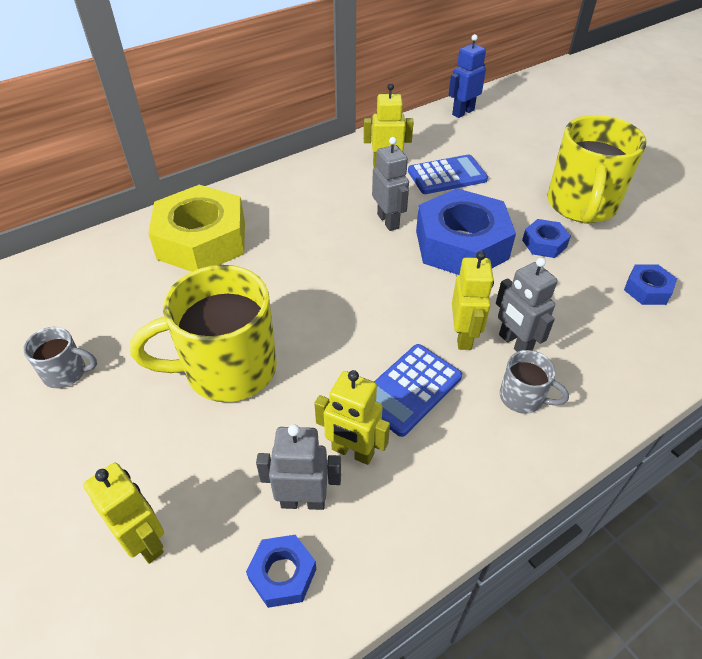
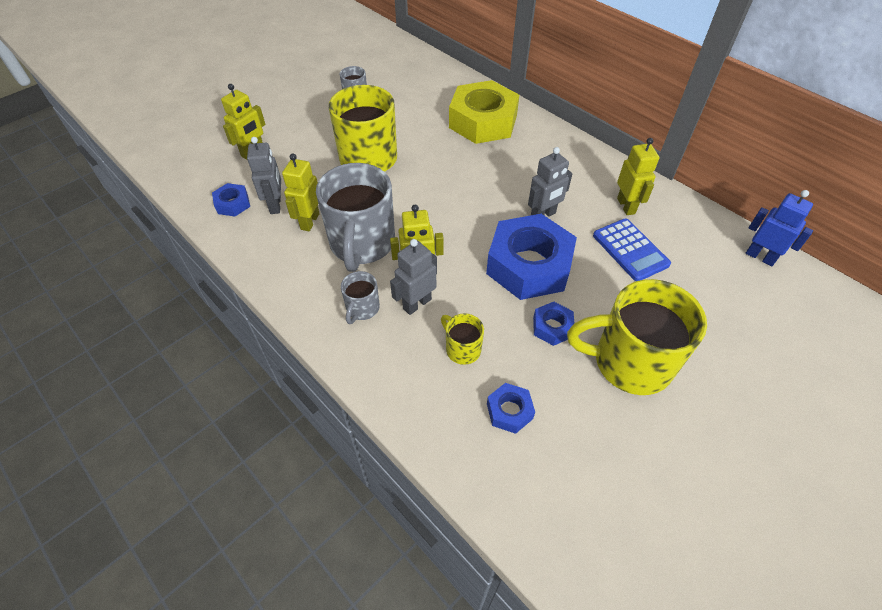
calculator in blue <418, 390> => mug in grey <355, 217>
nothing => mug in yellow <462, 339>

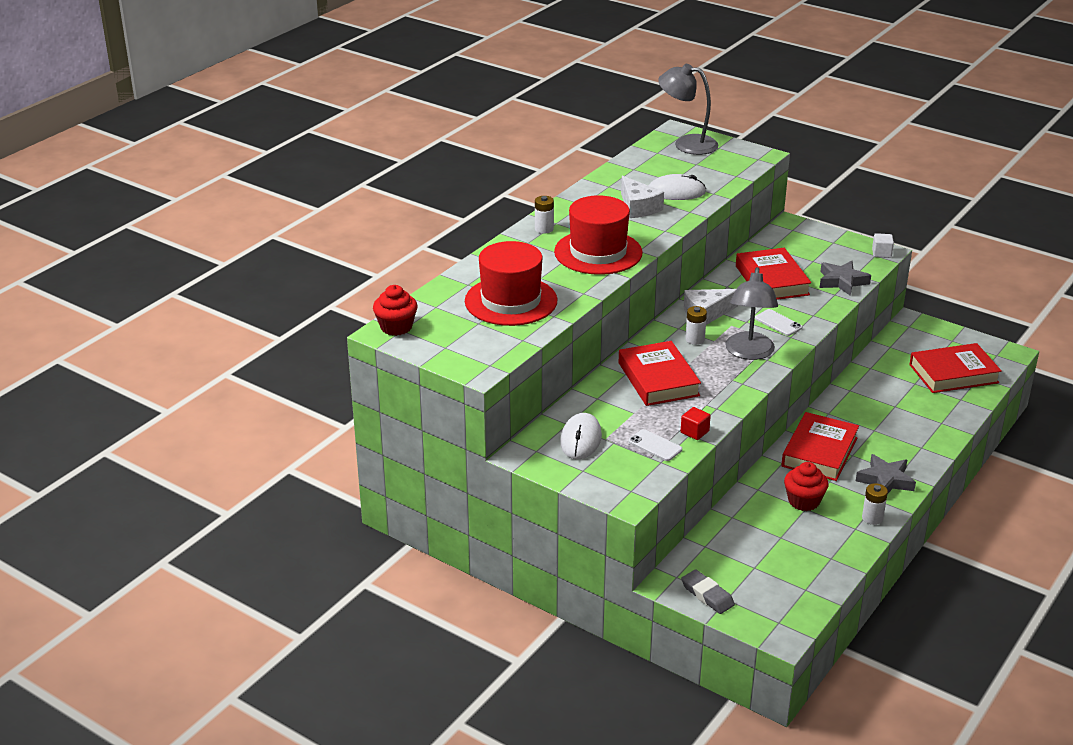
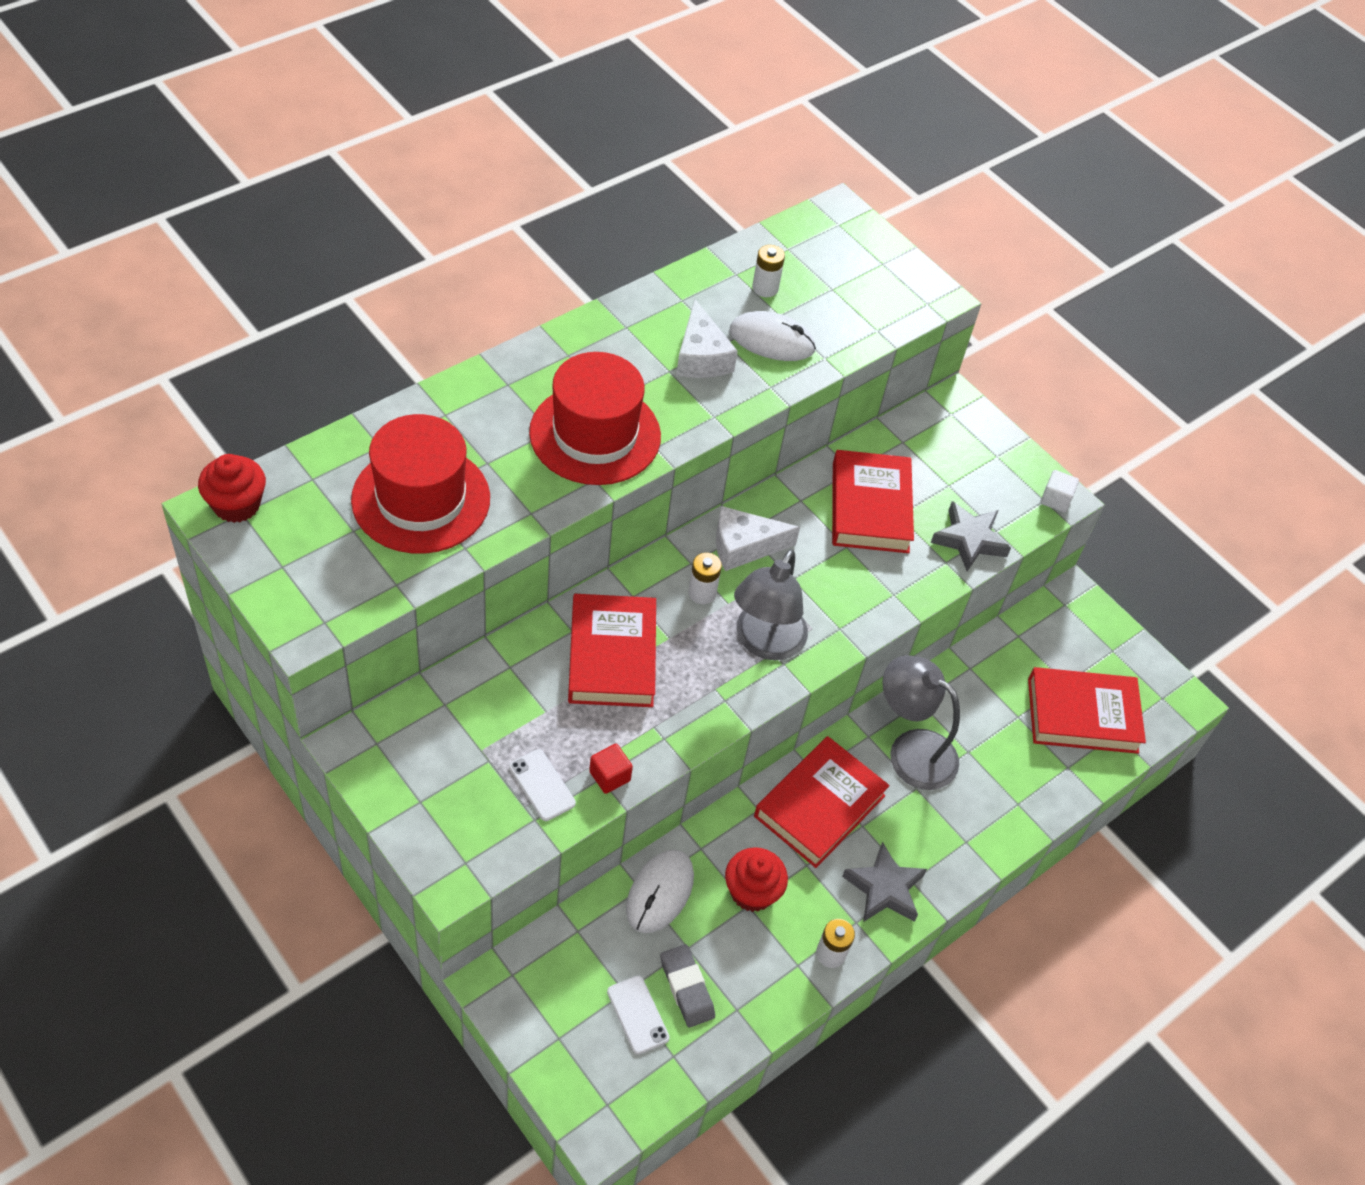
phone in white <779, 322> => phone in white <638, 1015>, move
mouse in white <581, 436> => mouse in white <660, 891>, move
eraser in grey <708, 591> => eraser in grey <687, 985>, move
battery in white <544, 215> => battery in white <768, 271>, move
lamp in grey <688, 109> => lamp in grey <921, 722>, move

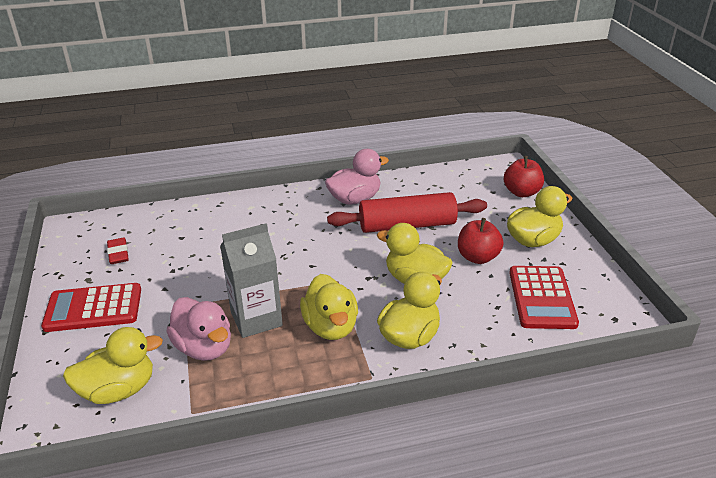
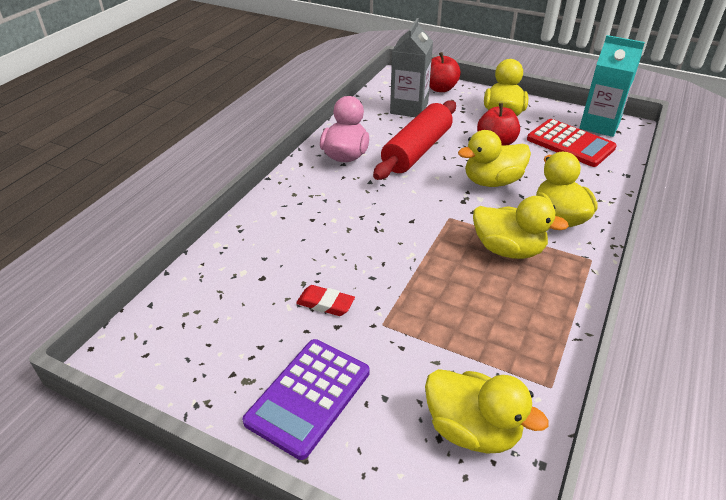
calculator in red <91, 307> => calculator in purple <306, 399>
eraser in red <118, 250> => eraser in red <325, 300>, move
carton in grey <251, 280> => carton in grey <411, 67>, move
duck in yellow <113, 365> => duck in yellow <487, 411>, 105 degrees clockwise
nothing => carton in turquoise <612, 86>
duck in pink <198, 329> => nothing

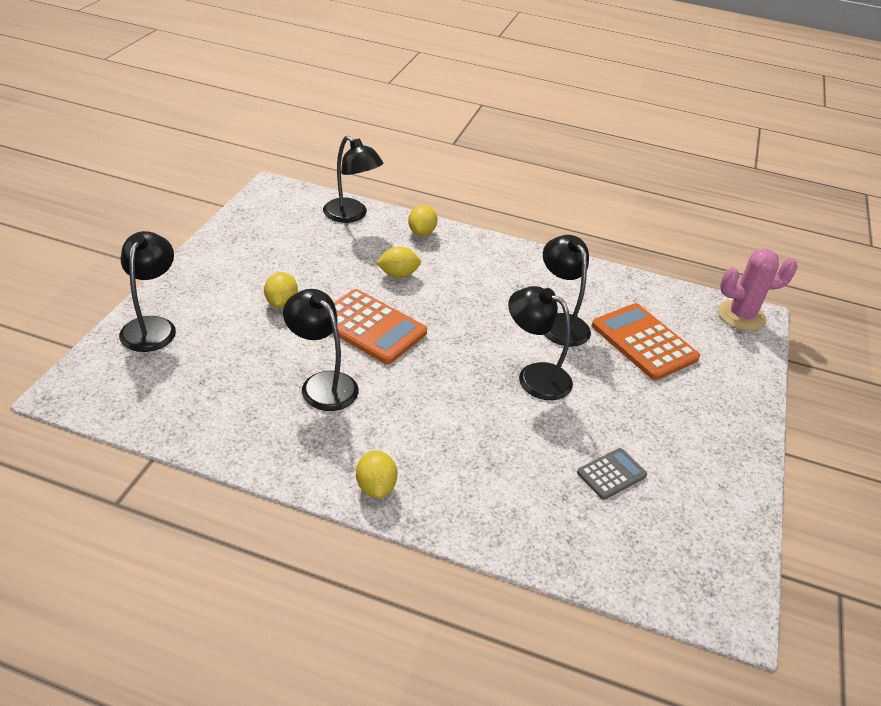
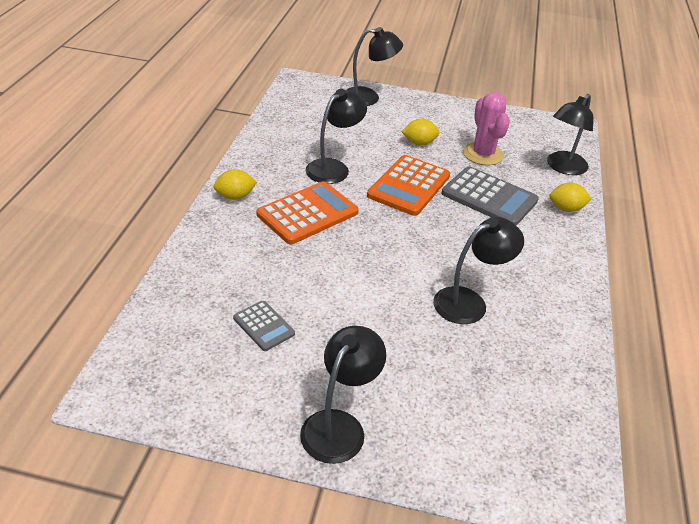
calculator in orange <646, 341> => calculator in orange <308, 212>, move
lamp in black <540, 343> => lamp in black <343, 395>, move
lemon in yellow <398, 262> => calculator in grey <490, 196>
cactus in pink <758, 290> => cactus in pink <486, 128>, move

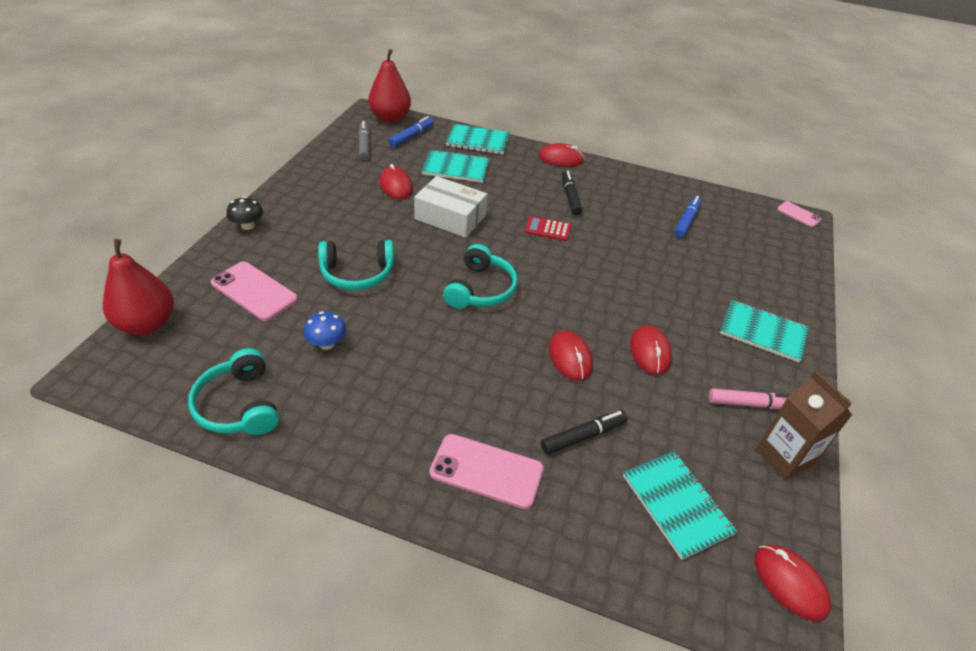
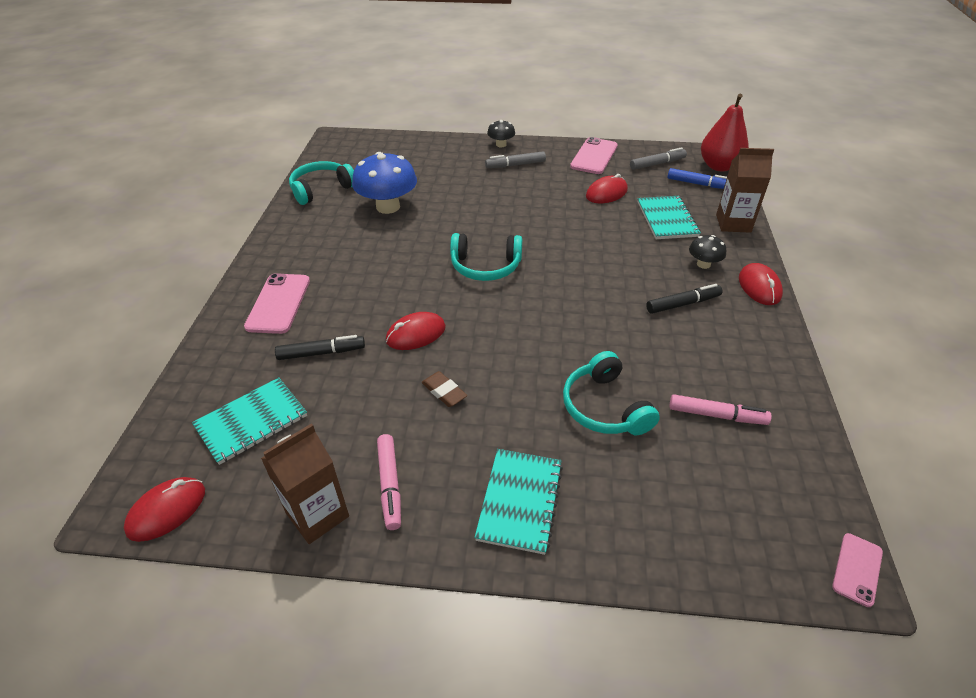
marker in black <584, 432> => marker in black <320, 347>, 60 degrees counterclockwise
mushroom in blue <325, 330> => mushroom in blue <384, 183>, x1.97
mouse in red <651, 350> => eraser in brown <444, 389>
nothing => marker in grey <515, 159>
headphones in turquoise <356, 265> => headphones in turquoise <611, 393>, move
phone in pink <254, 291> => phone in pink <594, 155>, move
marker in blue <687, 217> => marker in pink <721, 409>
nothing => mushroom in black <707, 252>
notebook in turquoise <478, 139> => carton in brown <745, 190>
pear in red <138, 287> => nothing
box in white <450, 207> => nothing
calculator in red <548, 228> => nothing

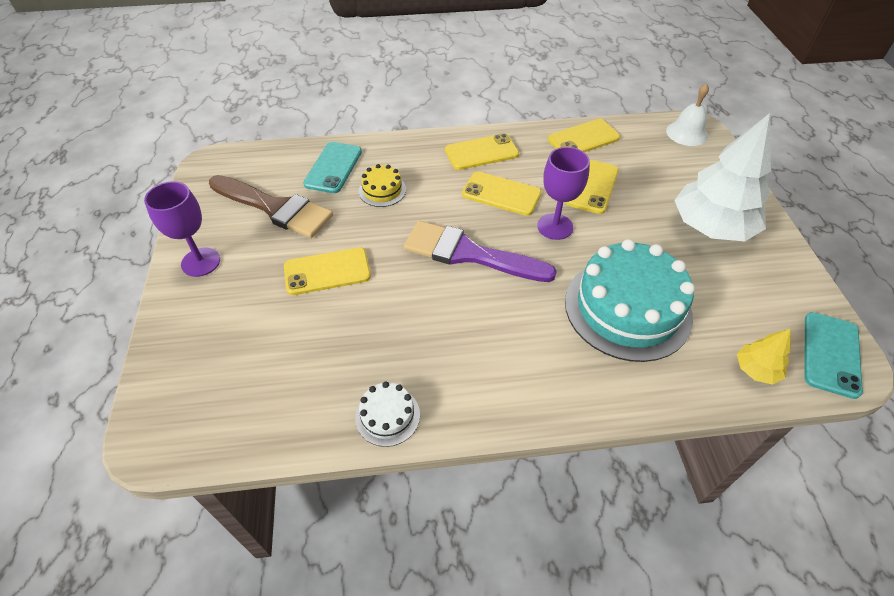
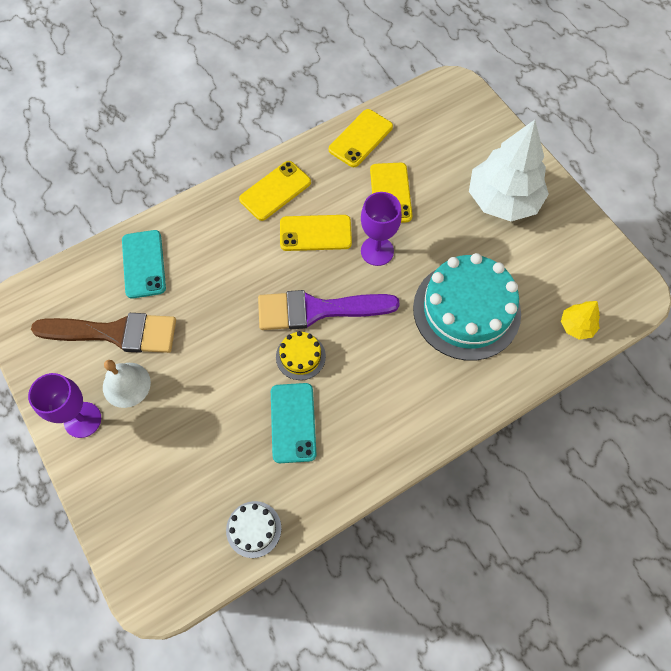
bell in white <687, 115> => bell in white <127, 384>, move
cake in white <387, 414> => cake in white <253, 529>, move
phone in turquoise <833, 355> => phone in turquoise <294, 423>, move
cake in yellow <382, 185> => cake in yellow <301, 355>, move
phone in yellow <327, 271> => nothing

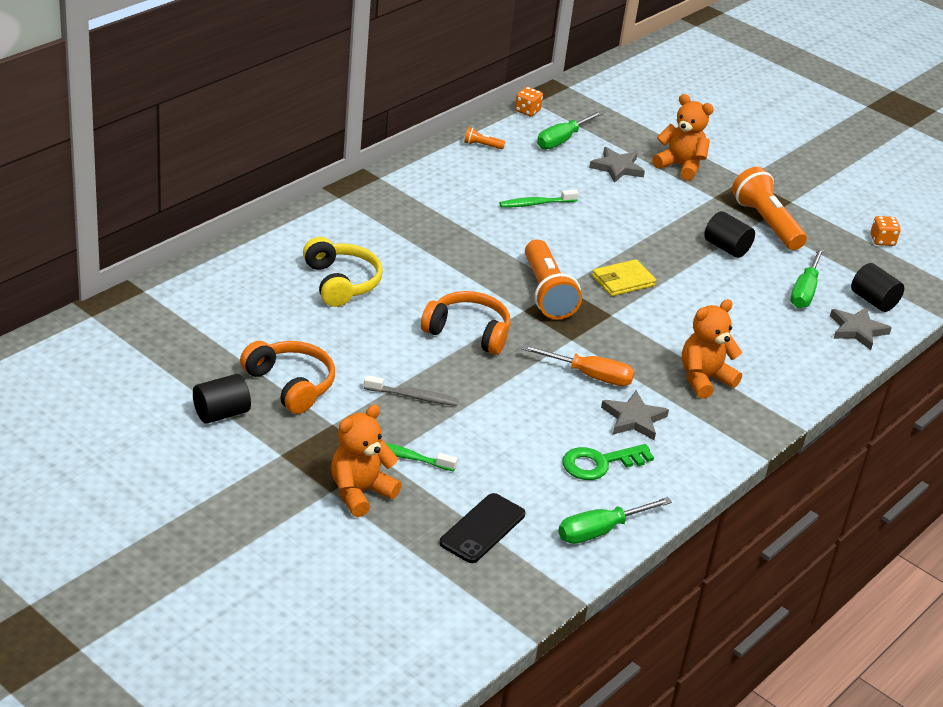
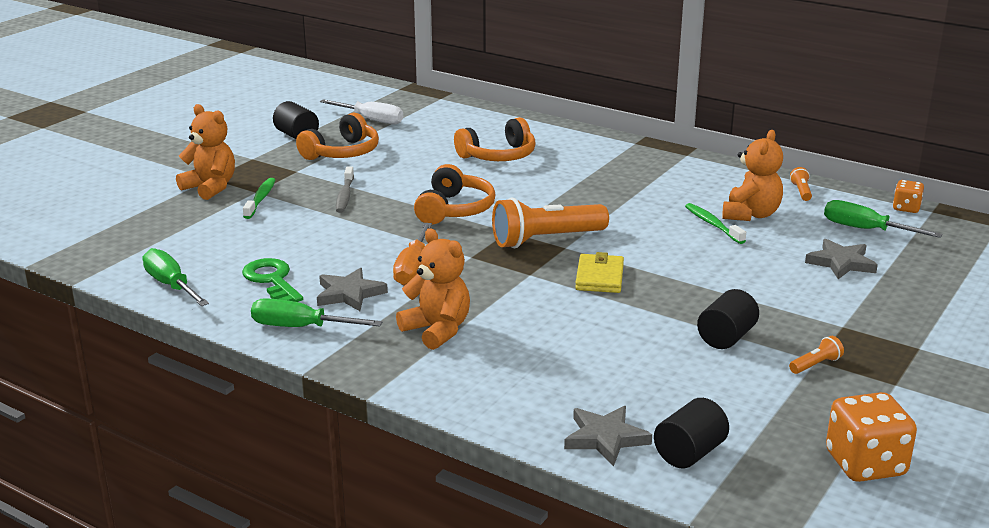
screwdriver in green <807, 278> => screwdriver in green <316, 312>, move
nothing => screwdriver in white <361, 111>
headphones in yellow <343, 272> => headphones in orange <495, 139>
wallet in yellow <624, 277> => wallet in yellow <599, 272>, 45 degrees clockwise
teddy bear in orange <683, 137> => teddy bear in orange <752, 175>, move
flashlight in orange <769, 208> => flashlight in orange <816, 355>, x0.42
dice in orange <886, 231> => dice in orange <871, 437>, x1.79
phone in black <482, 528> => nothing

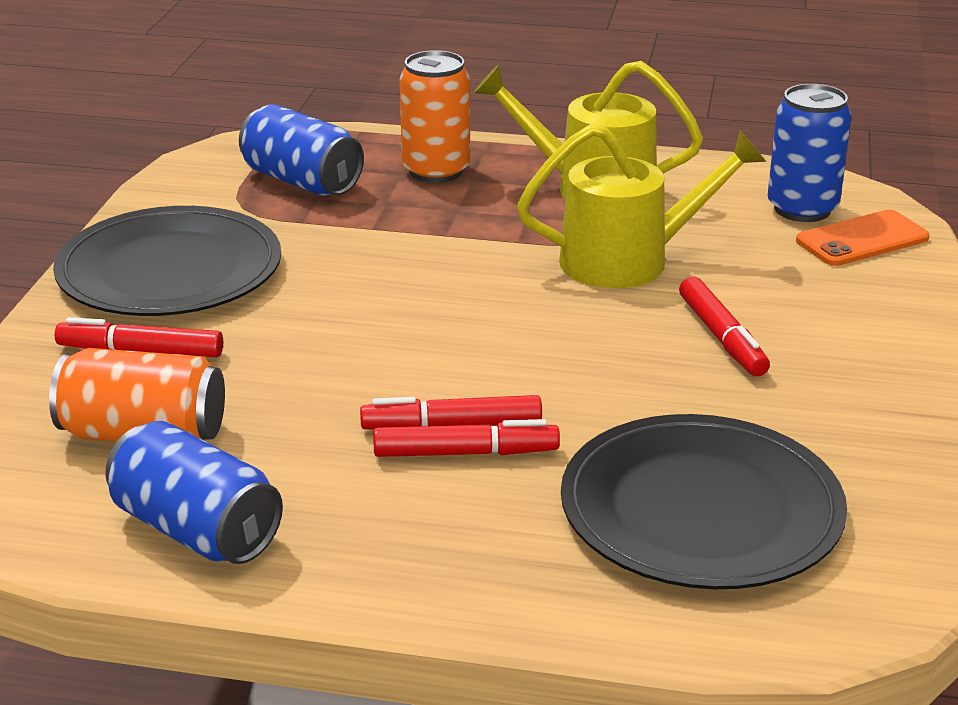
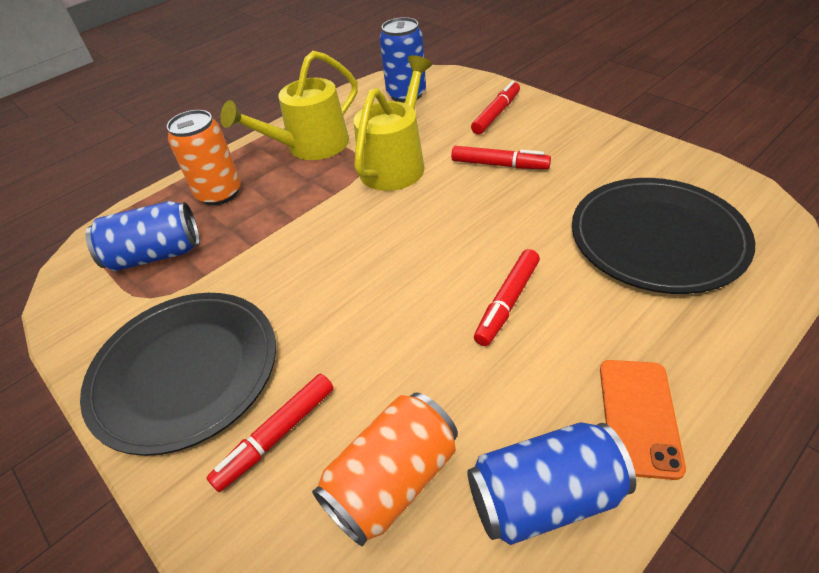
marker in red <466, 438> => marker in red <495, 108>, move
phone in orange <863, 238> => phone in orange <643, 420>, move

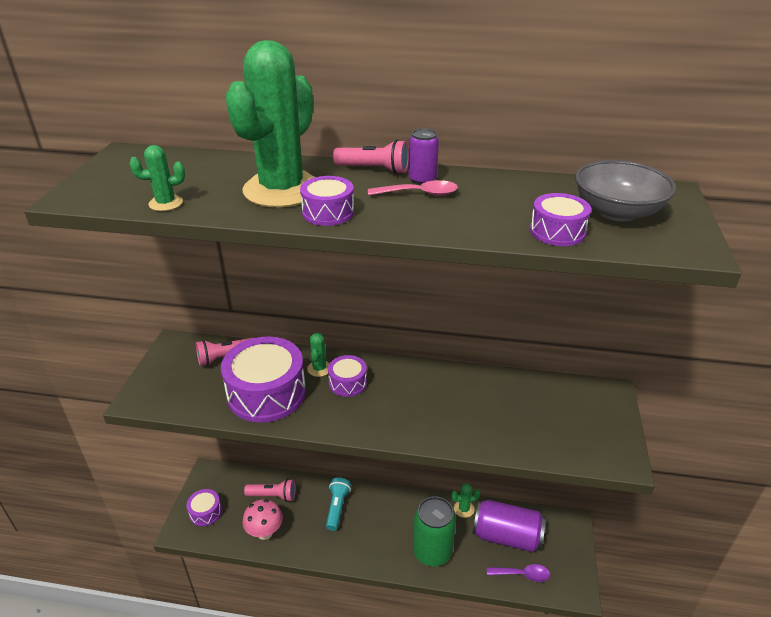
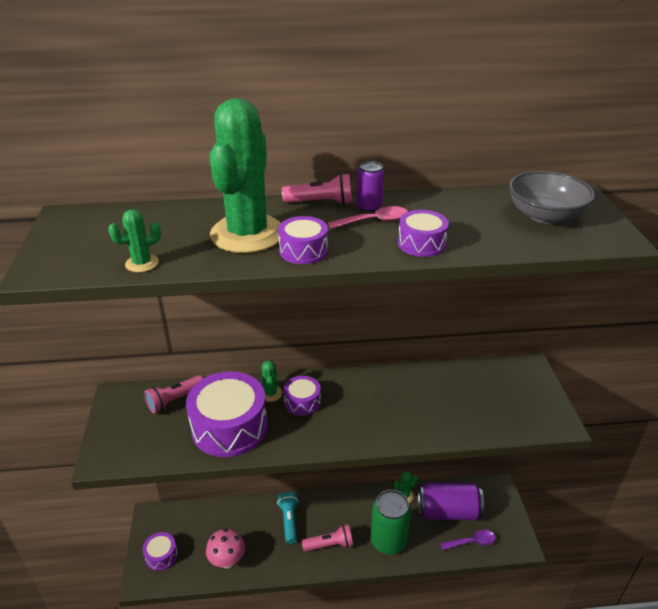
flashlight in pink <270, 490> => flashlight in pink <327, 538>, move
drum in purple <560, 219> => drum in purple <423, 233>, move

